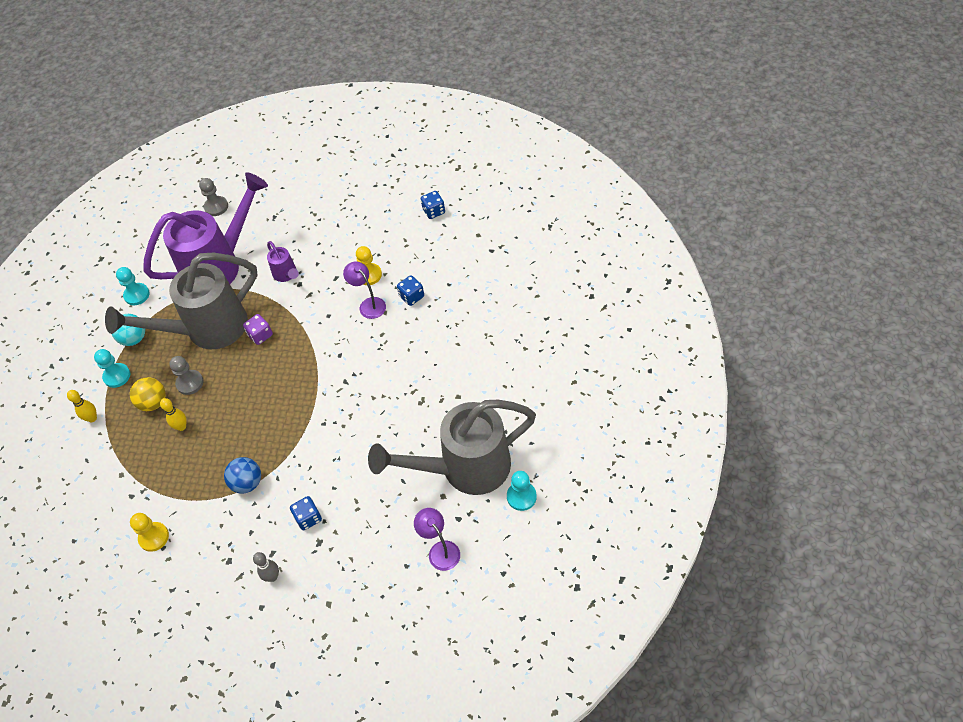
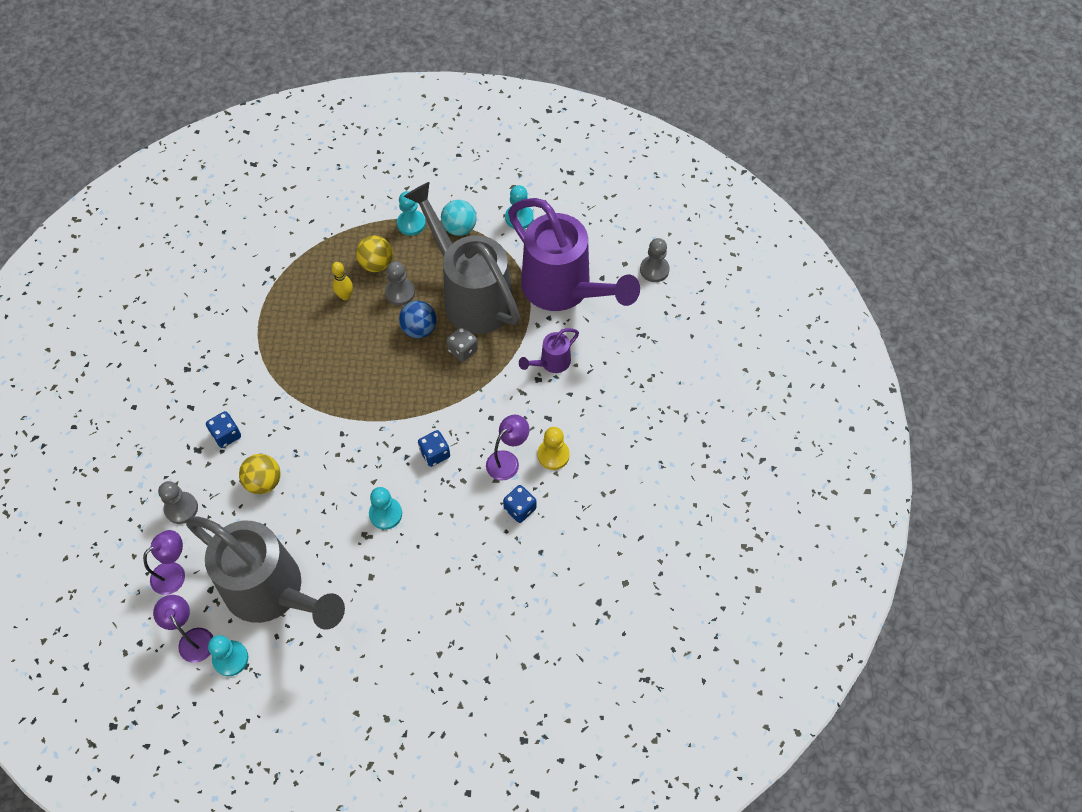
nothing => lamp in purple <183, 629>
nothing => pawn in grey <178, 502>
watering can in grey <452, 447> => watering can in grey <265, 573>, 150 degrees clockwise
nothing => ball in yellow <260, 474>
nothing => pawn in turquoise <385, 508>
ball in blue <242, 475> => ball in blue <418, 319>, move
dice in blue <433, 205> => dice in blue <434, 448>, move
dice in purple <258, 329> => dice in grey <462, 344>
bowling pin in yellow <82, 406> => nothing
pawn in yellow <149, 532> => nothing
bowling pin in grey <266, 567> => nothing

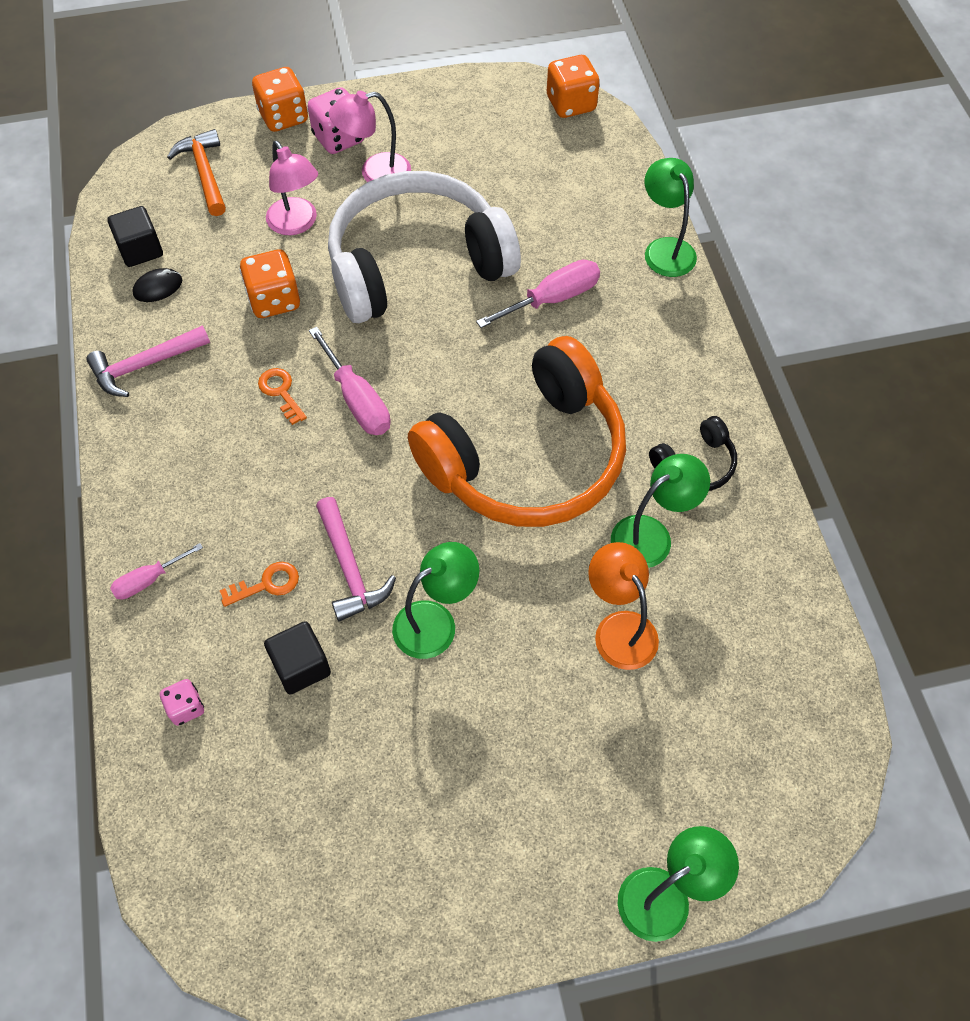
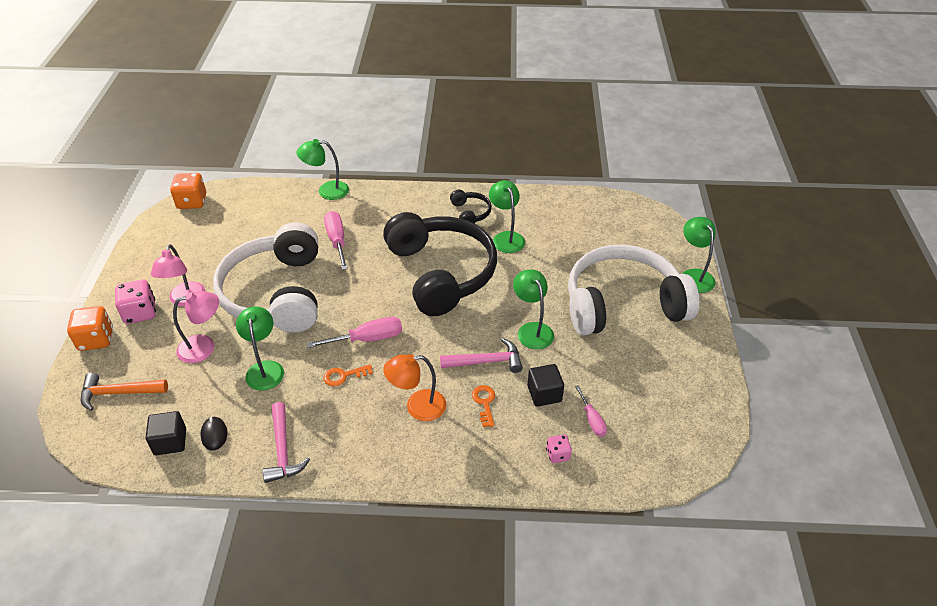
dice in orange <269, 283> => lamp in green <260, 348>
headphones in orange <517, 431> => headphones in black <440, 264>
lamp in orange <623, 606> => lamp in orange <414, 387>, move
nothing => headphones in white <634, 290>
screwdriver in pink <156, 571> => screwdriver in pink <591, 411>, move

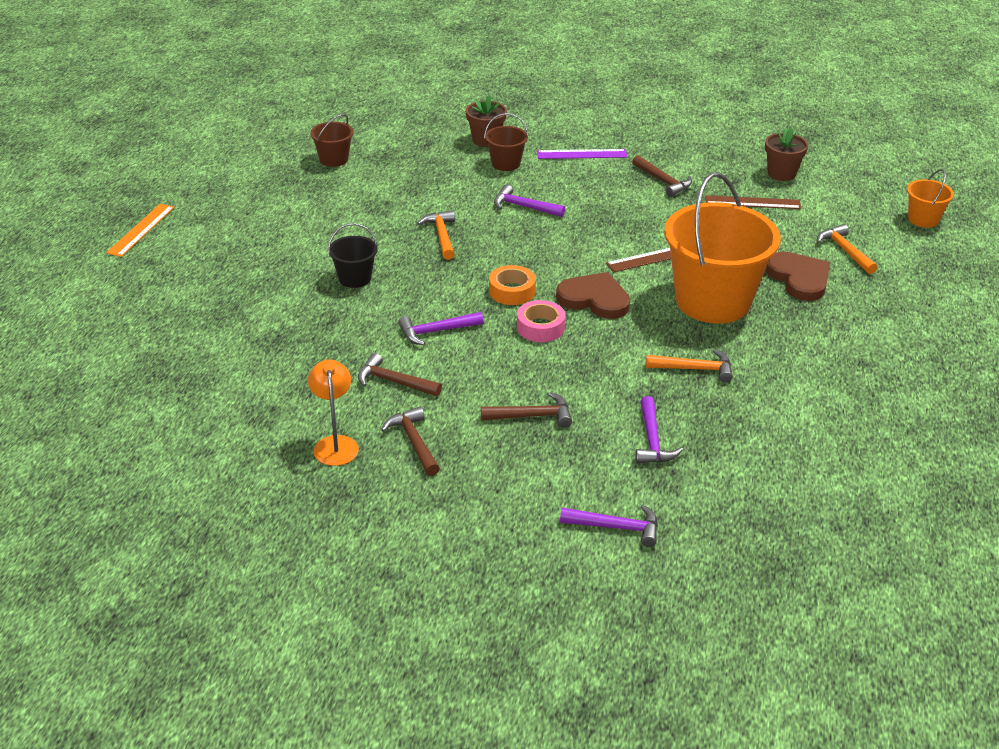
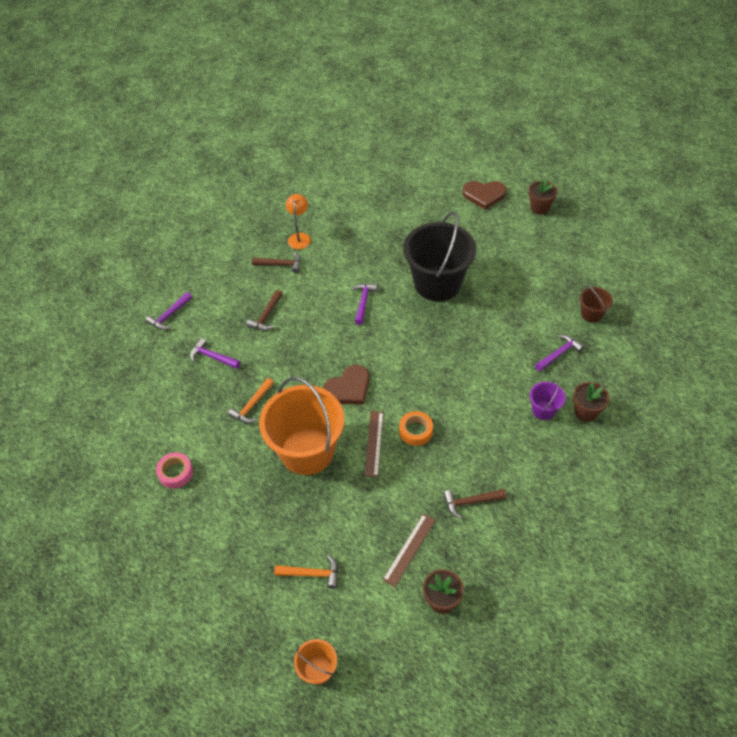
tape in pink <541, 321> => tape in pink <174, 470>, move
lamp in orange <333, 413> => lamp in orange <298, 221>, 105 degrees counterclockwise
tape in orange <512, 285> => tape in orange <416, 428>, move
bucket in black <353, 255> => bucket in black <439, 256>, x2.26
heart in brown <798, 276> => heart in brown <485, 195>, move
ruler in orange <140, 230> => flower pot in brown <543, 197>
bucket in brown <506, 142> => bucket in purple <547, 400>
hammer in purple <529, 200> => hammer in purple <559, 353>, move
hammer in brown <400, 374> => nothing
hammer in orange <436, 235> => nothing
ruler in purple <582, 154> => nothing

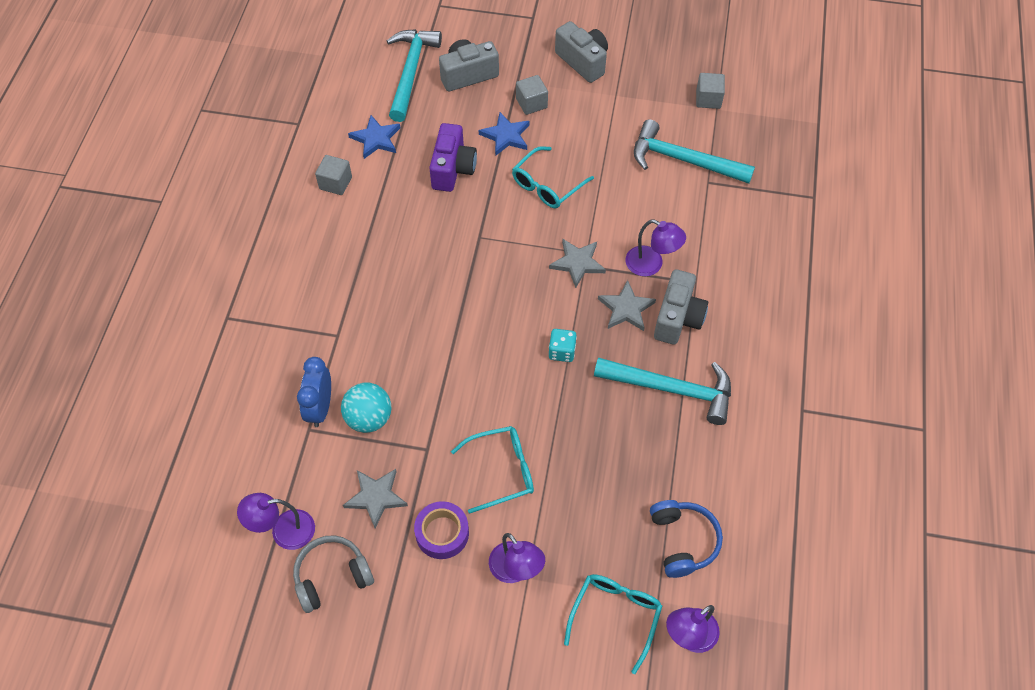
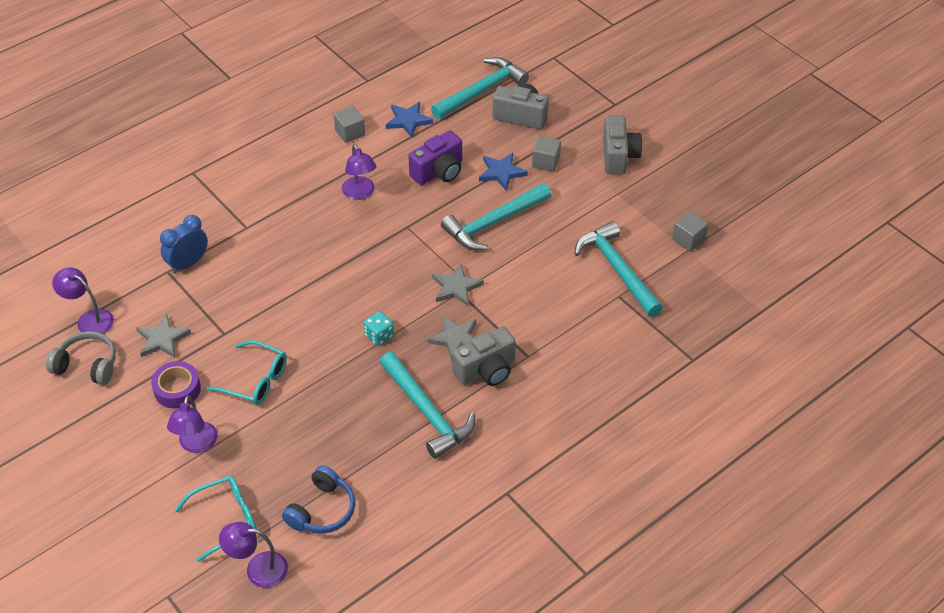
lamp in purple <655, 248> => lamp in purple <359, 172>, move
glasses in turquoise <553, 177> => hammer in turquoise <496, 216>
ball in turquoise <366, 408> => nothing

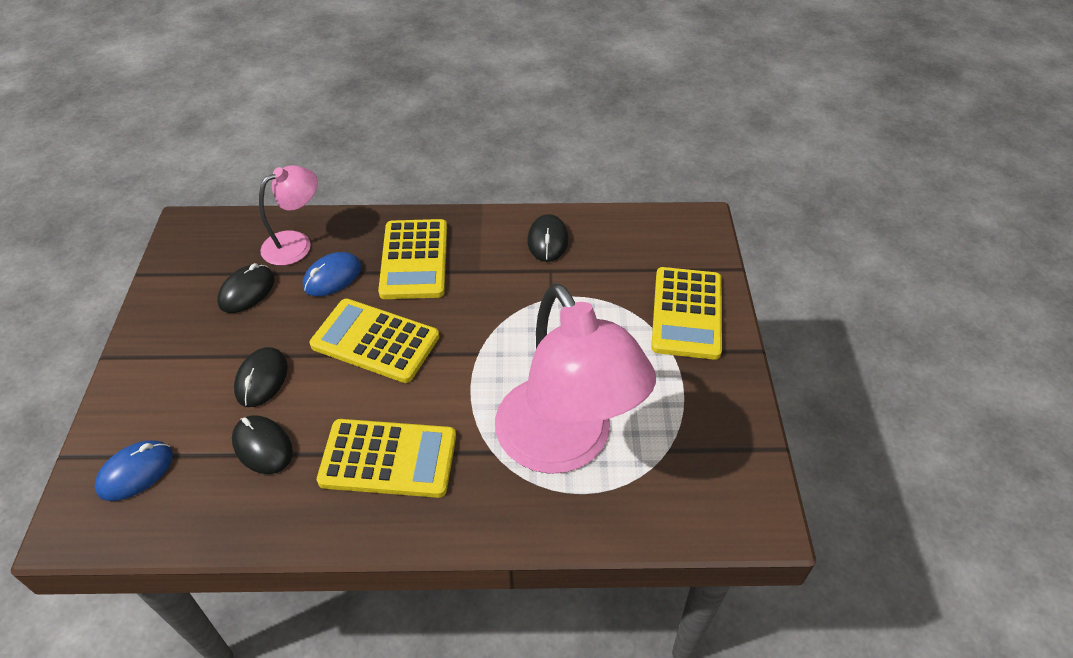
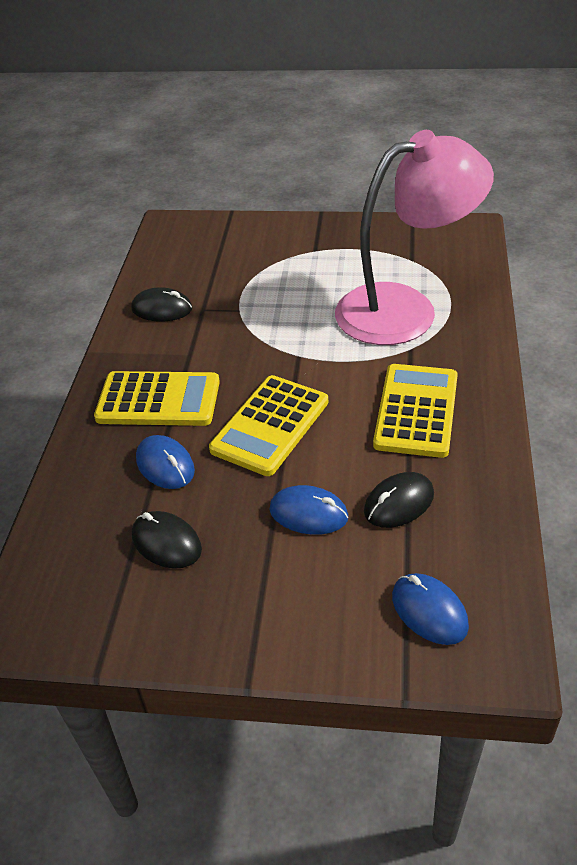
mouse in black <261, 377> => mouse in blue <308, 510>
lamp in pink <288, 215> => nothing
calculator in yellow <686, 313> => nothing

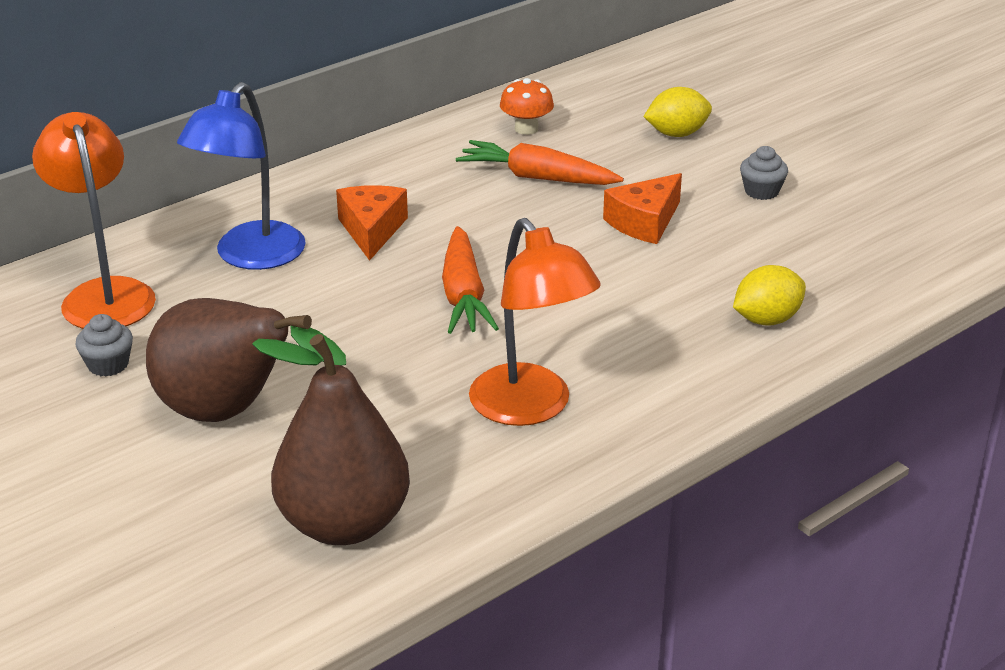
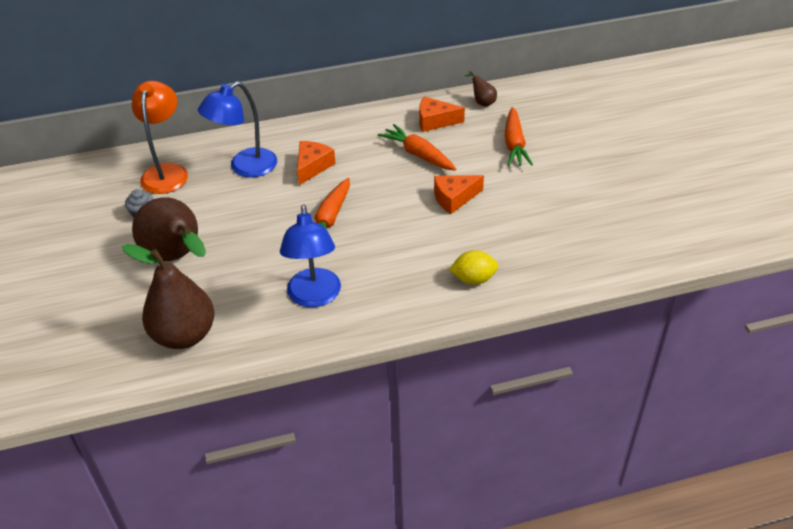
lamp in orange <535, 322> => lamp in blue <310, 255>
mushroom in orange <527, 106> => cheese in orange <442, 114>
nothing => pear in brown <480, 89>
lemon in yellow <677, 112> => carrot in orange <519, 136>
cupcake in grey <764, 173> => nothing

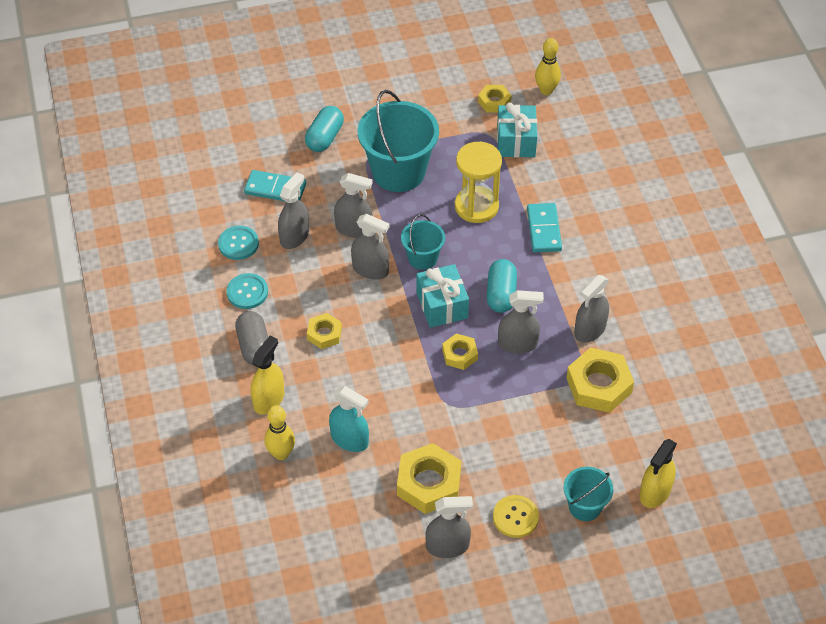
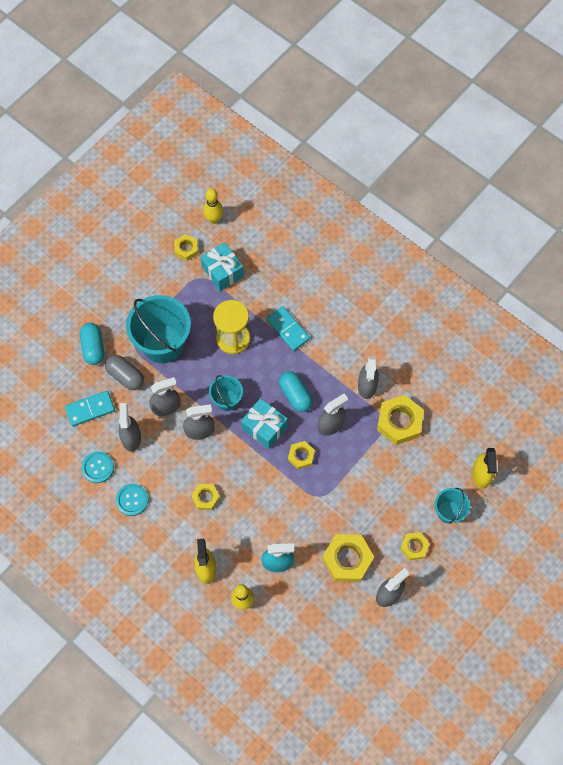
capsule in grey <251, 338> => capsule in grey <124, 372>, move
button in yellow <516, 516> => nut in yellow <415, 546>

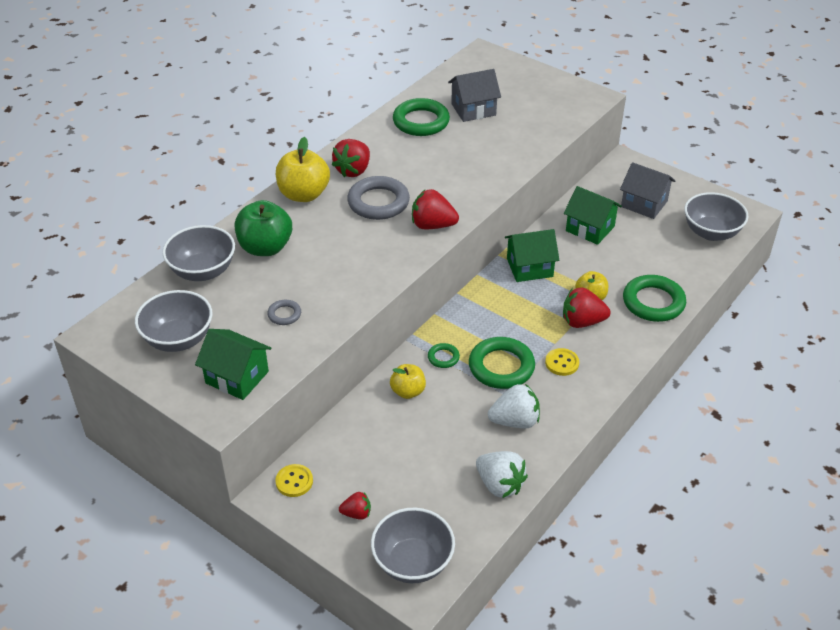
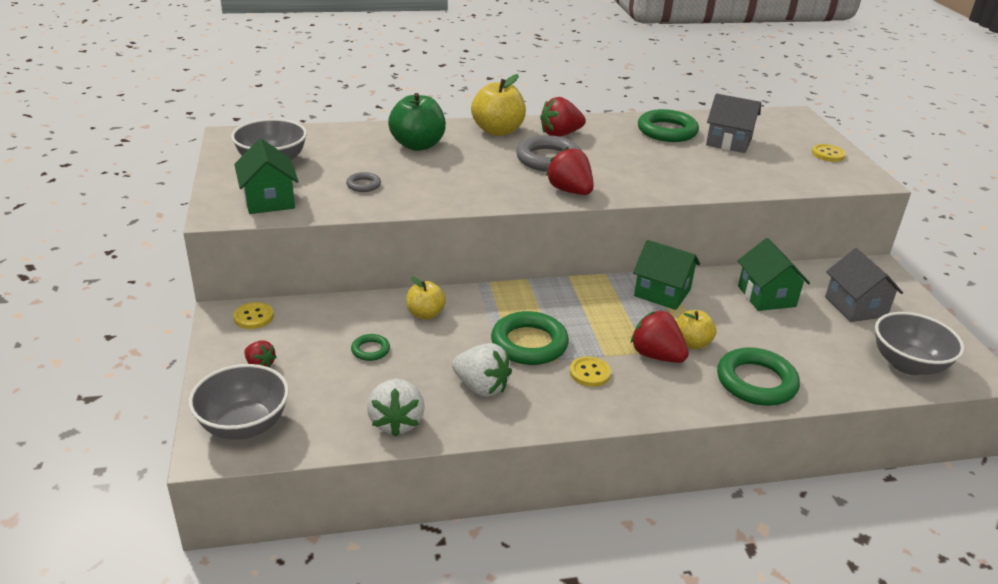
ring in green <444, 355> => ring in green <370, 347>, move
nothing => button in yellow <829, 153>
bowl in grey <198, 253> => nothing

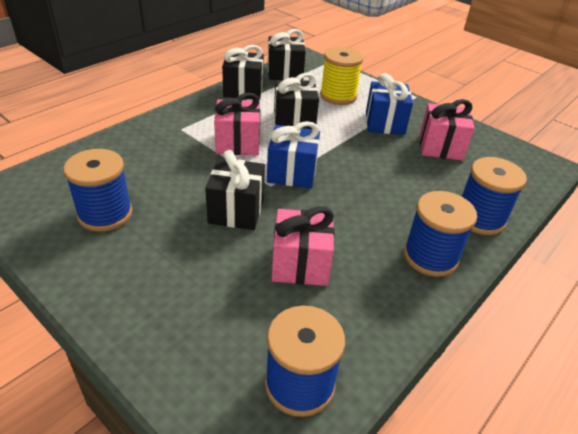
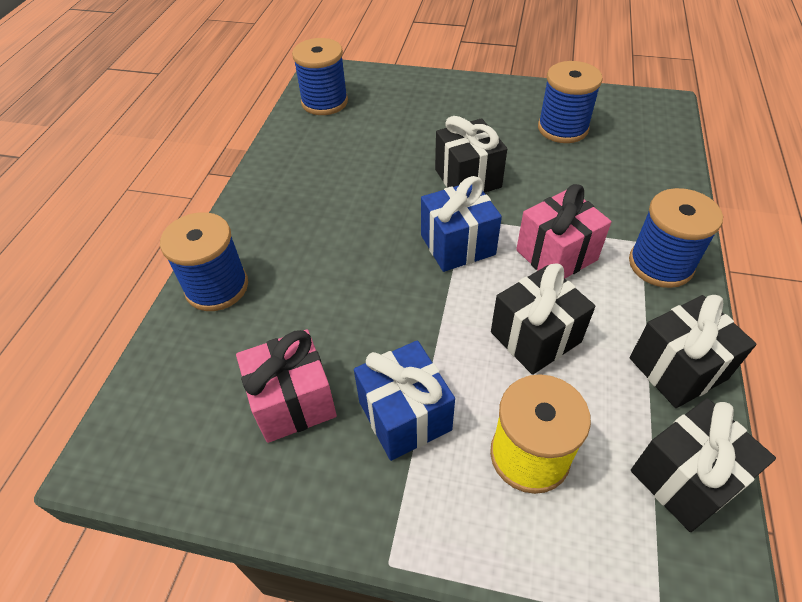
spool in blue <440, 234> => spool in blue <676, 238>, move
gift in pink <303, 246> => nothing

